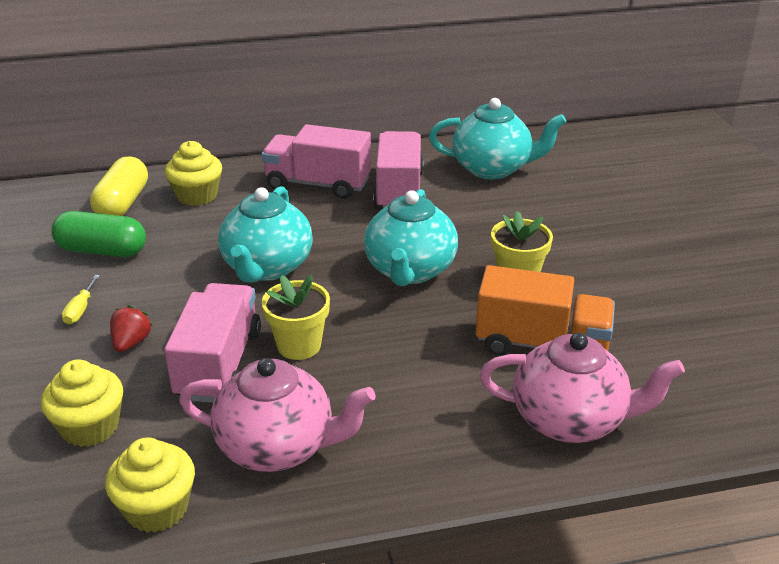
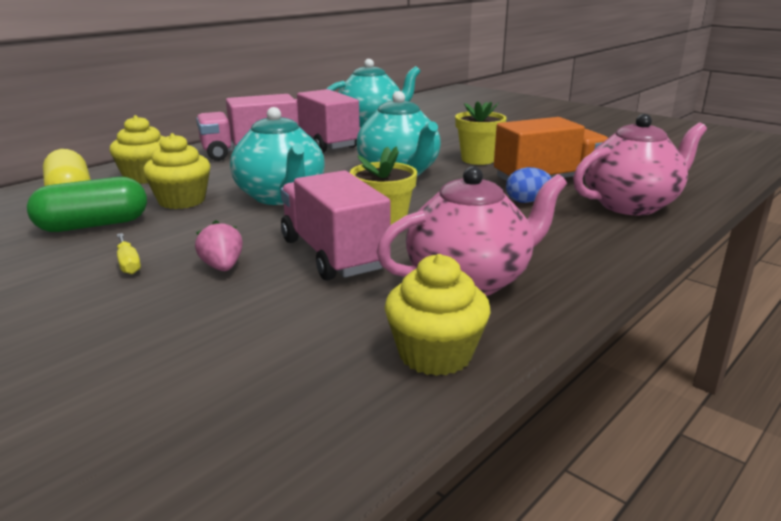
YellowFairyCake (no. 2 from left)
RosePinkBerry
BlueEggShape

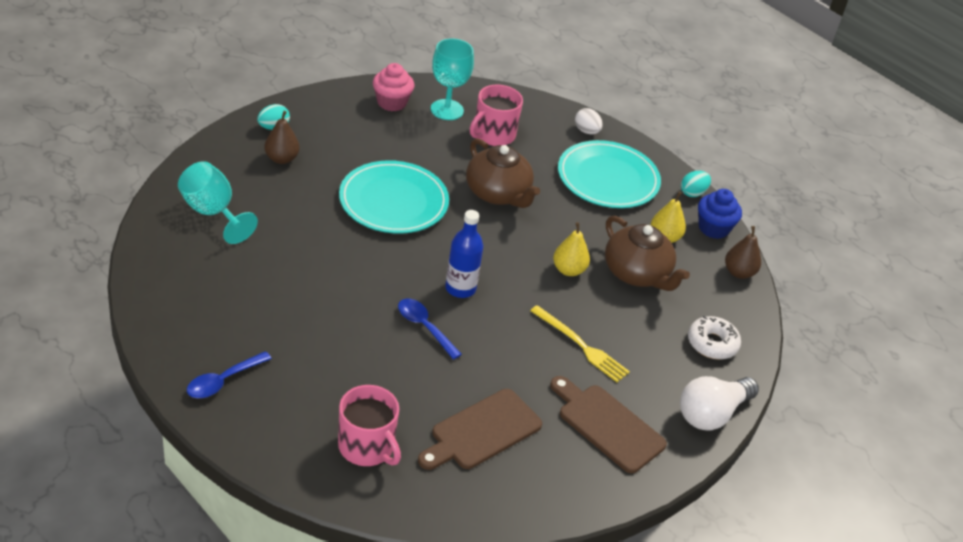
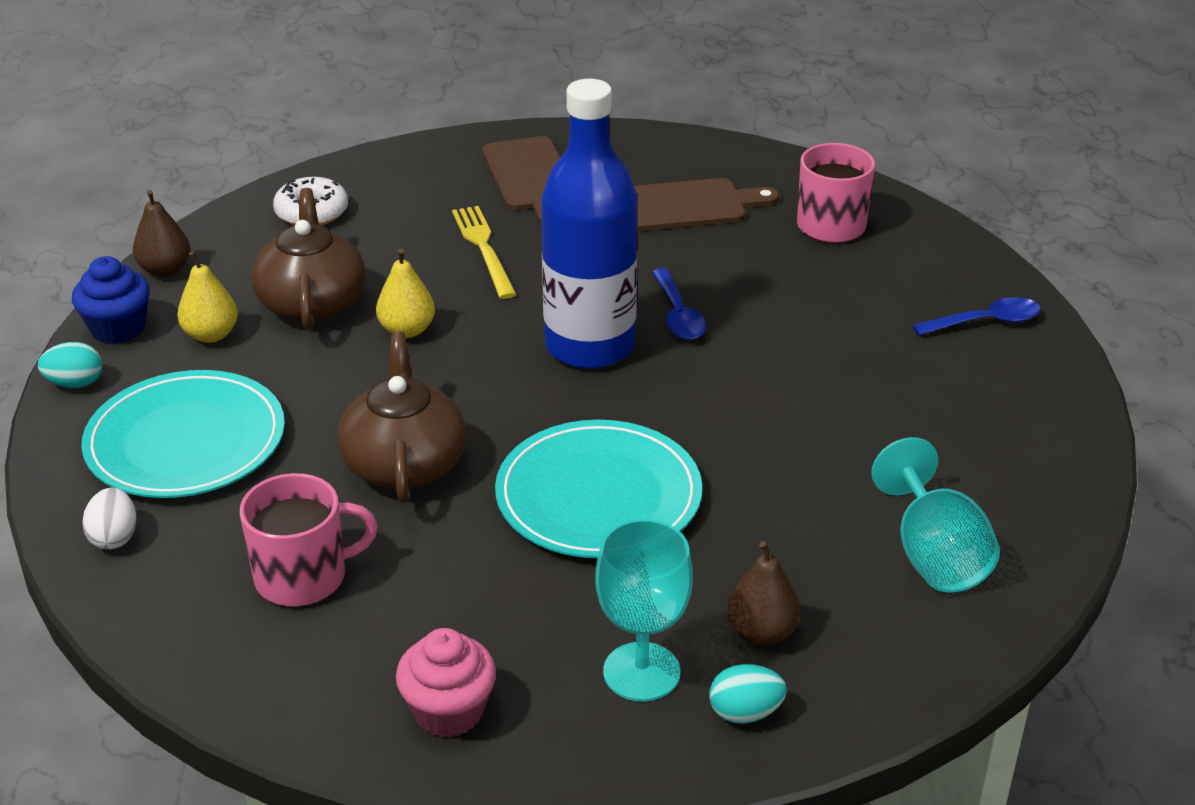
AquaChalice (no. 1 from left)
BlueDrinkBottle
WhiteBulb

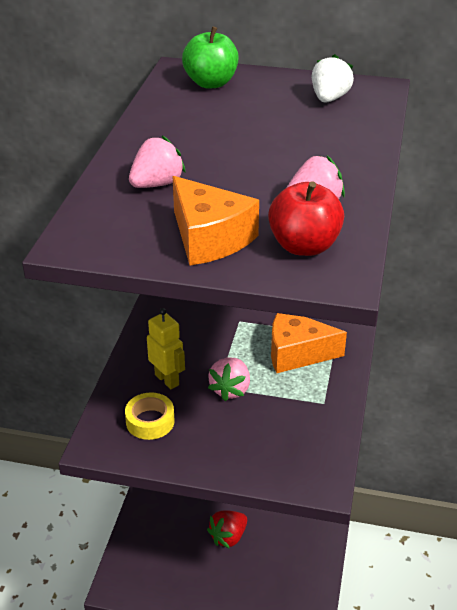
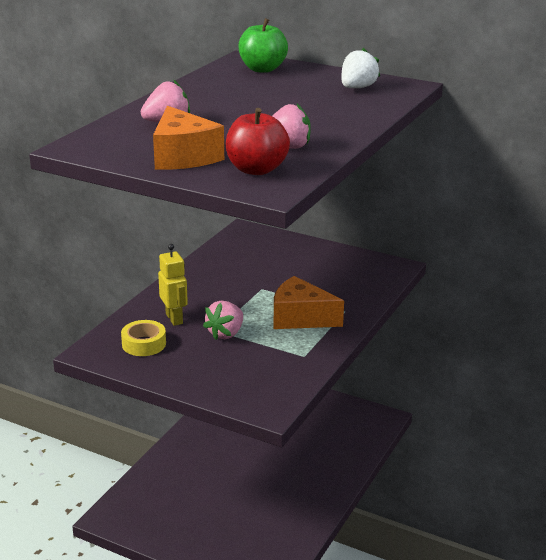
RedBerry

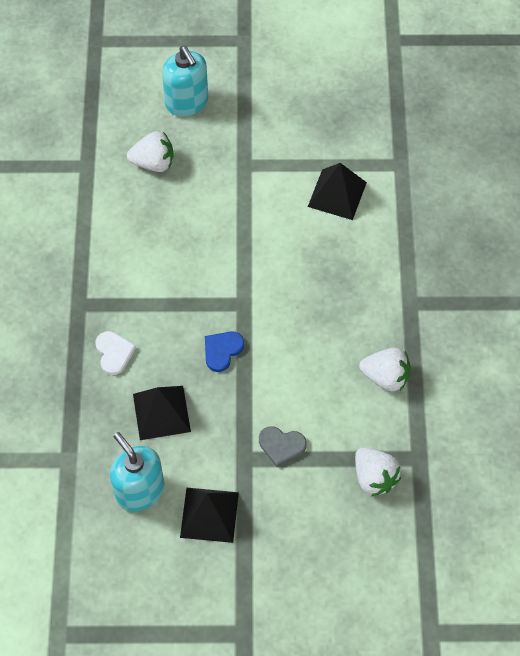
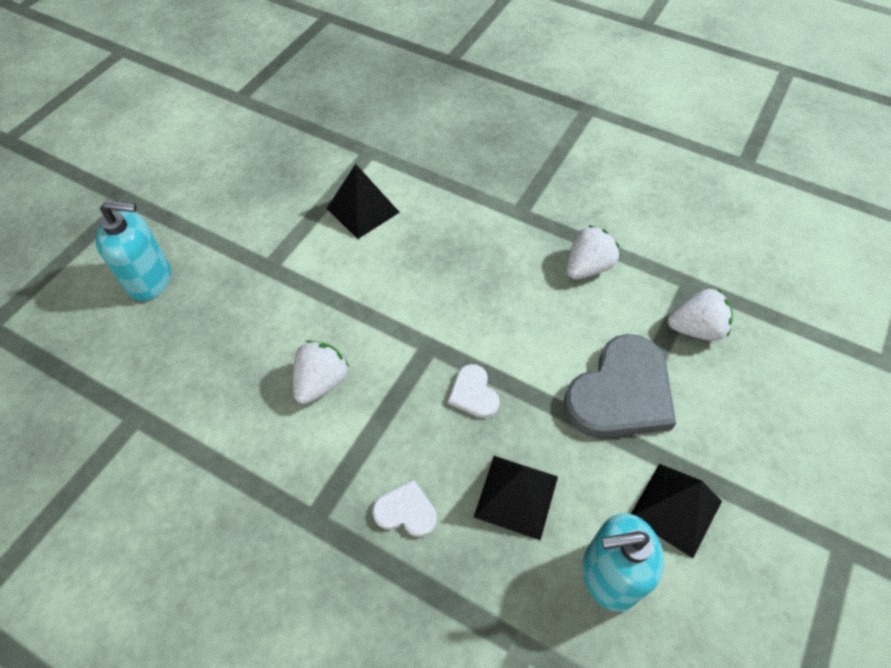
WhiteBerry (no. 1 from left)
WhiteLoveHeart (no. 2 from left)
GreyLoveHeart

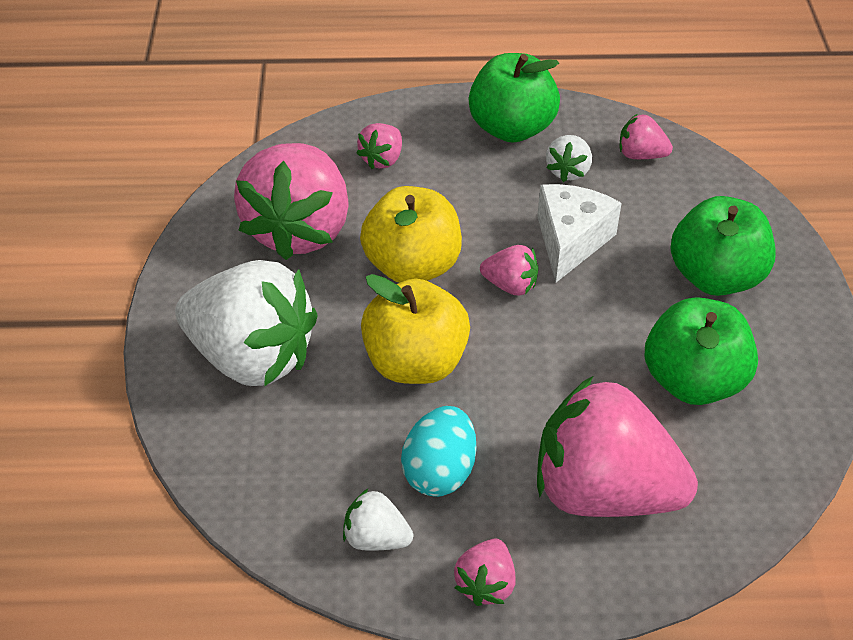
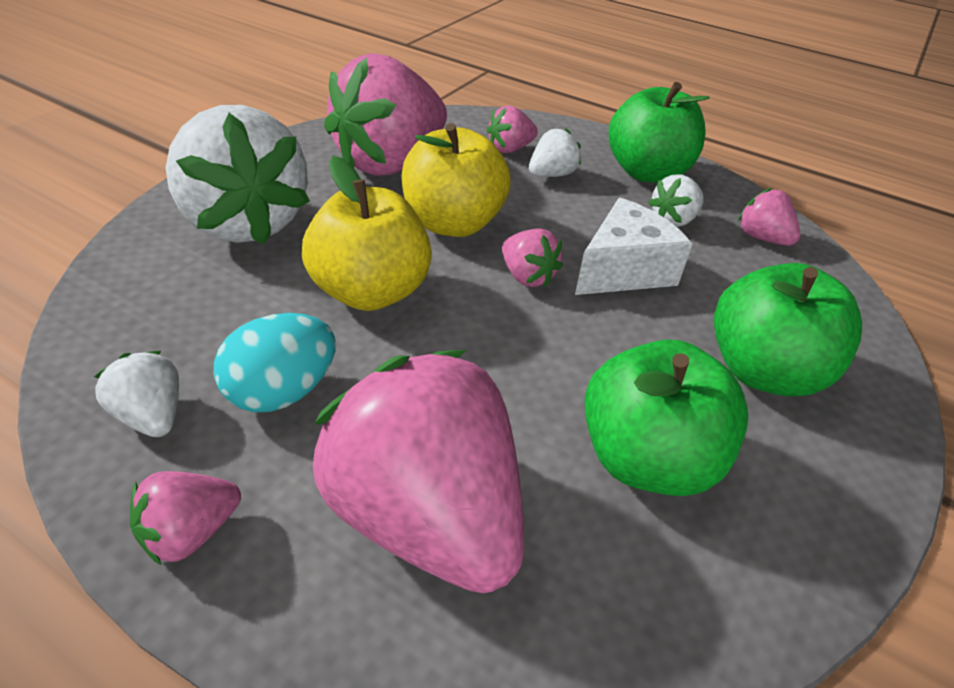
WhiteBerry (no. 3 from left)

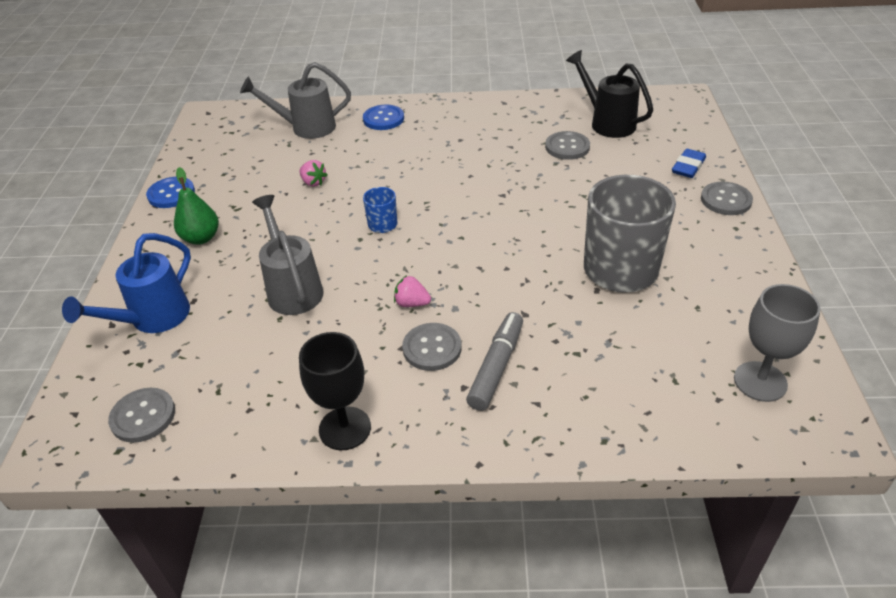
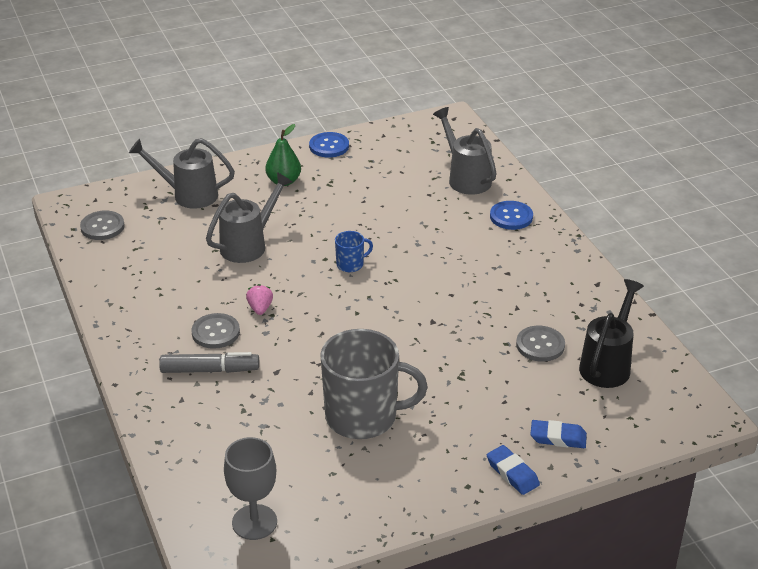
GreyWateringCan (no. 1 from left)
BlackChalice
RosePinkBerry (no. 1 from left in the first image)
BluePencilEraser (no. 1 from left)

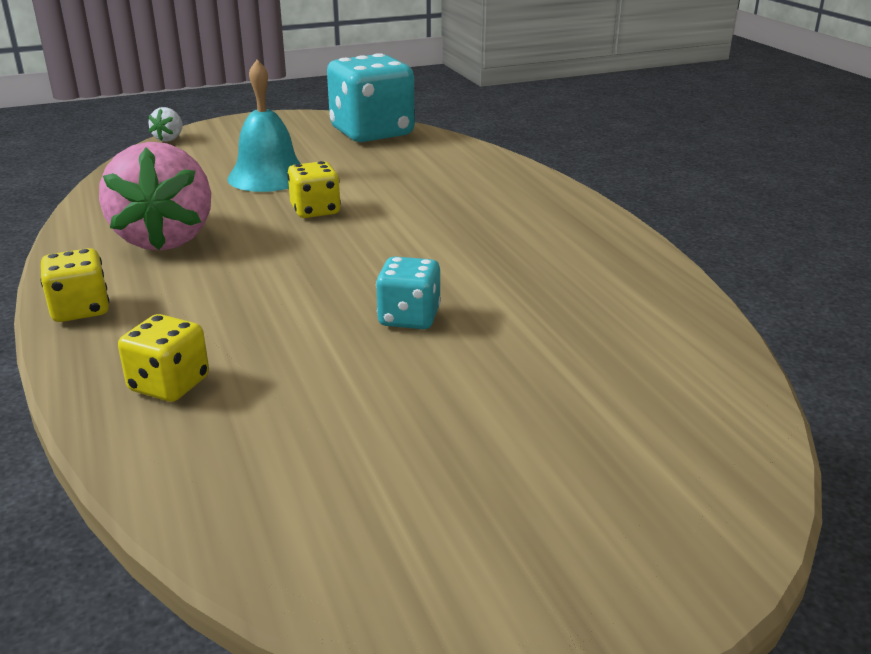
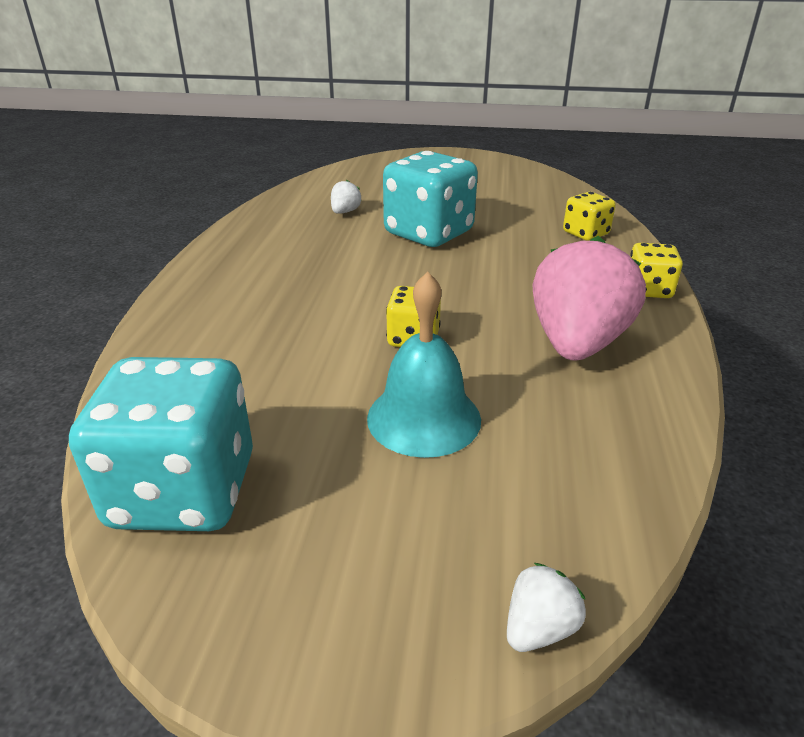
AquaDie (no. 2 from left)
WhiteBerry (no. 1 from left)

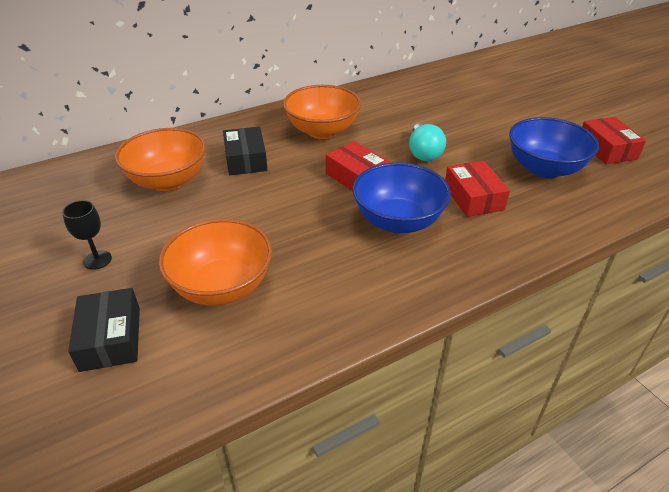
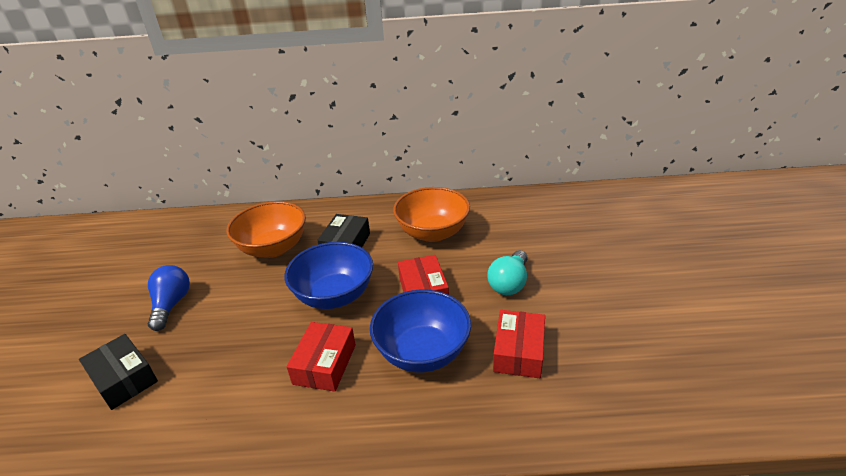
BlueBulb
BlackParcel (no. 1 from left)
OrangeColouredBowl (no. 2 from left in the first image)
BlueBowl (no. 1 from left)
RedParcel (no. 1 from left)

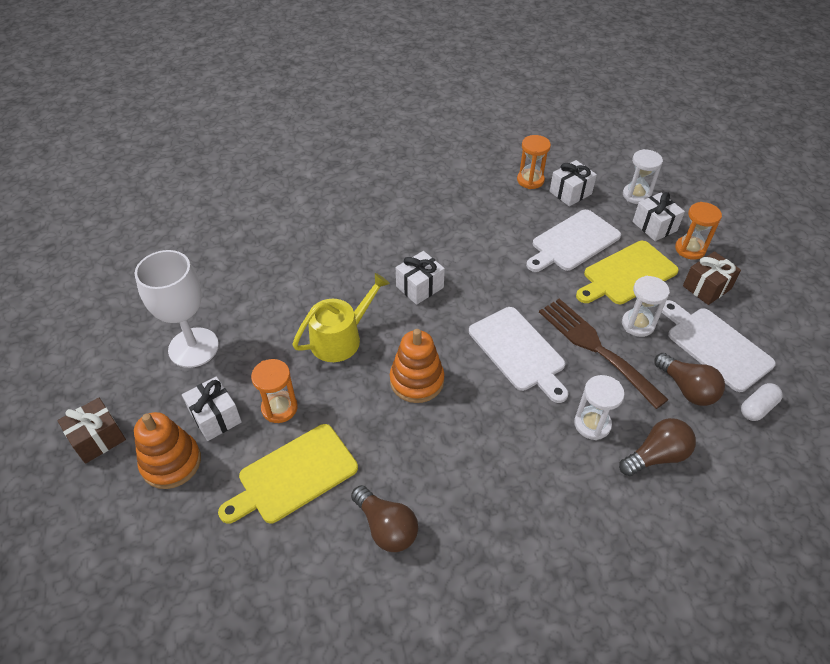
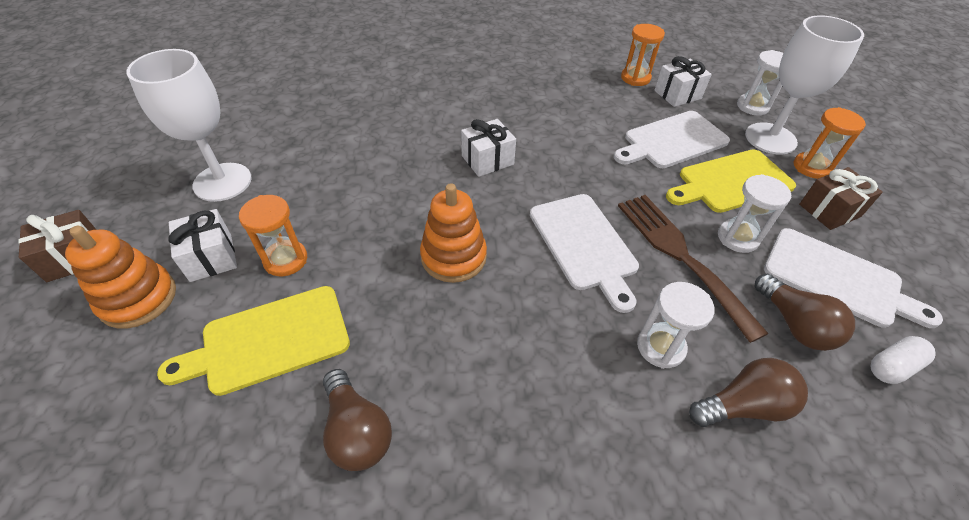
YellowWateringCan
WhiteChalice (no. 2 from left)
WhiteCuttingBoard (no. 3 from left)

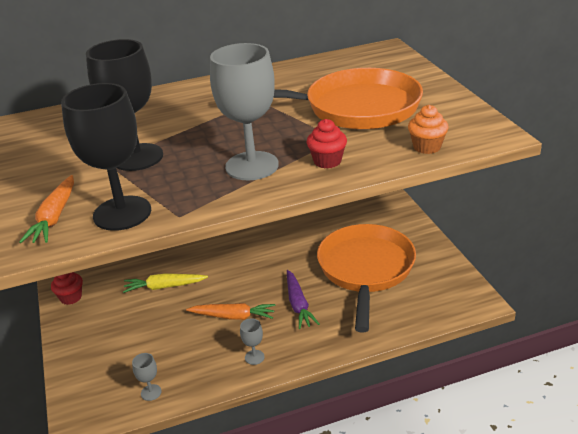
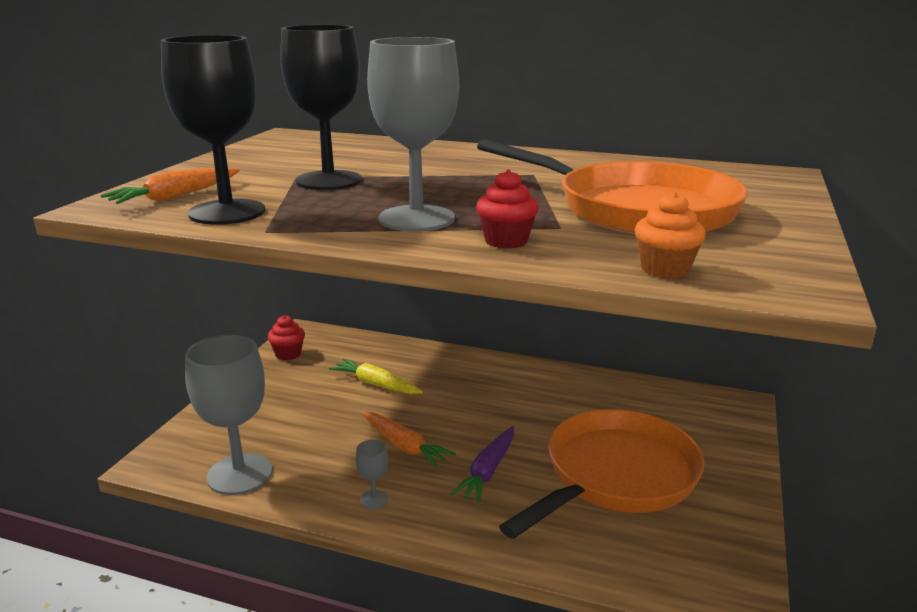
GreyChalice (no. 1 from left)

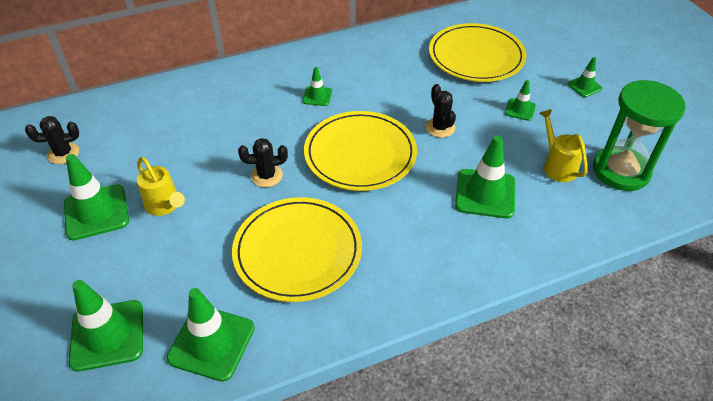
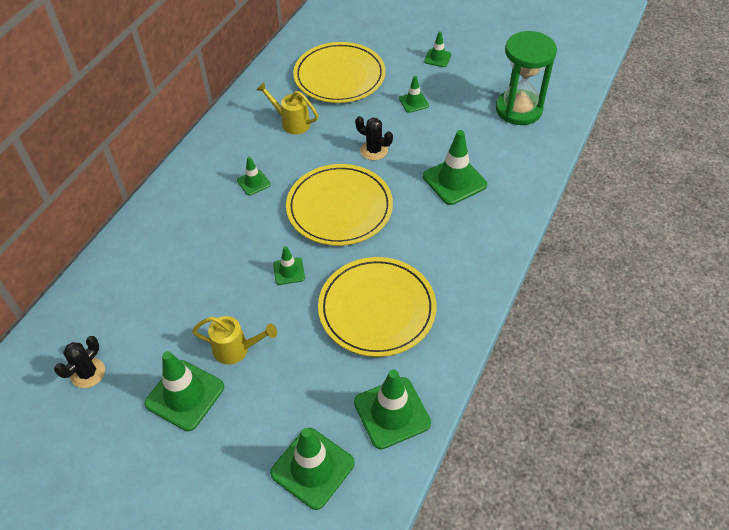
GreenTrafficCone (no. 3 from left)
YellowWateringCan (no. 2 from left)

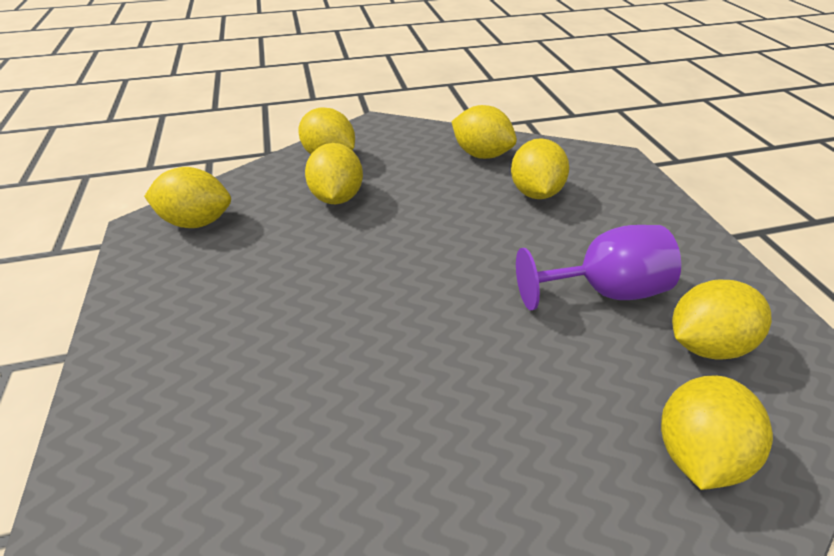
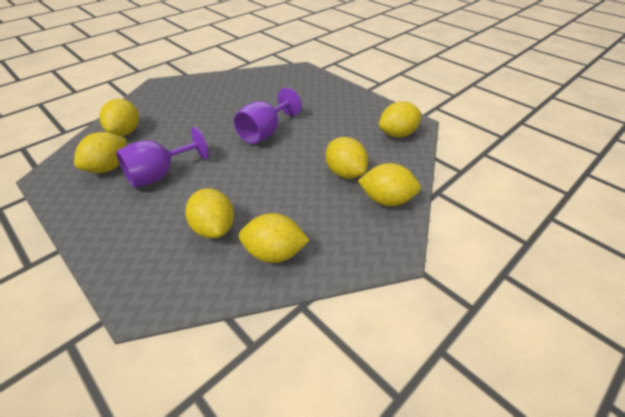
PurpleChalice (no. 2 from left)

